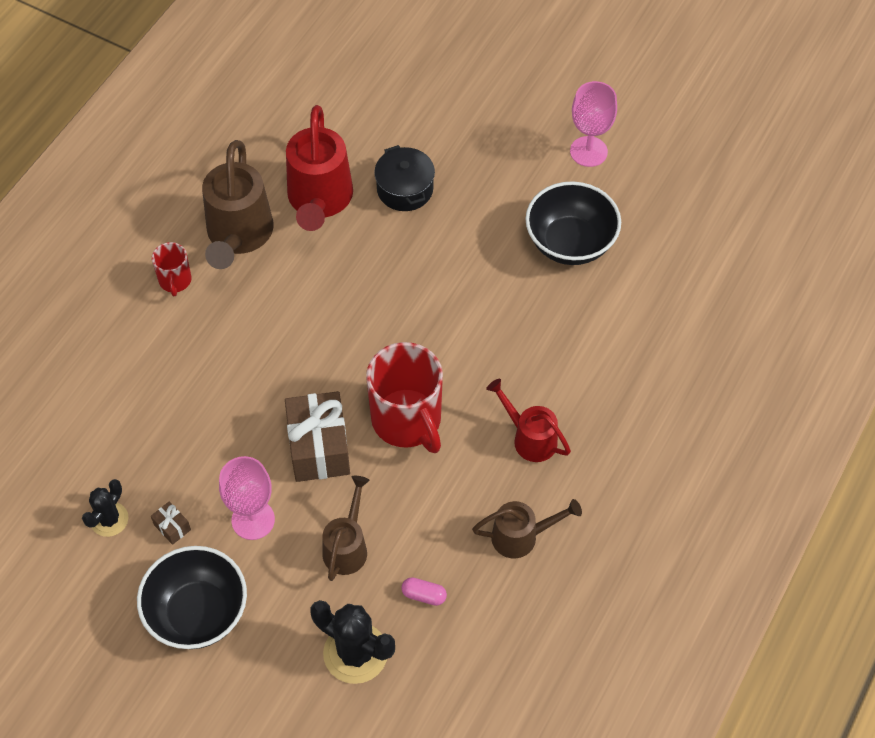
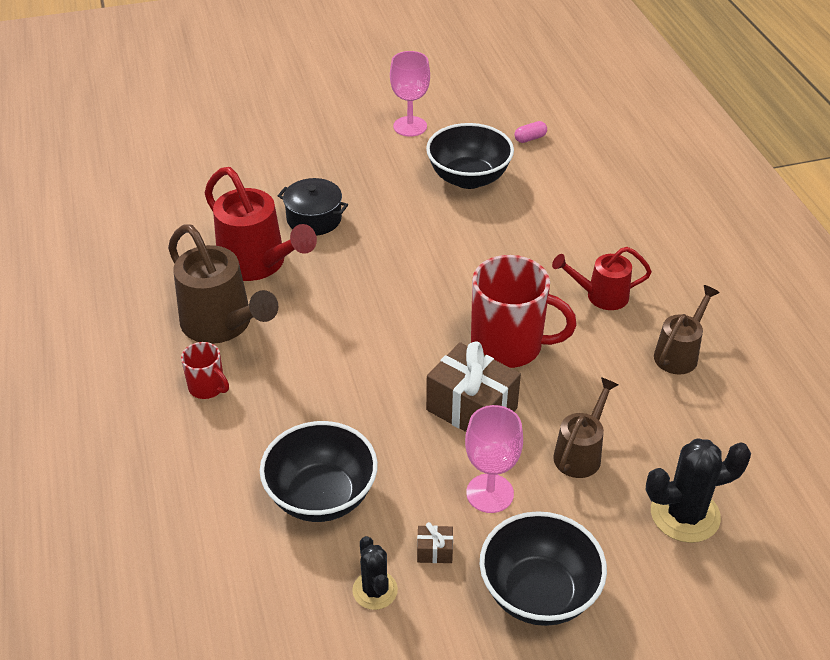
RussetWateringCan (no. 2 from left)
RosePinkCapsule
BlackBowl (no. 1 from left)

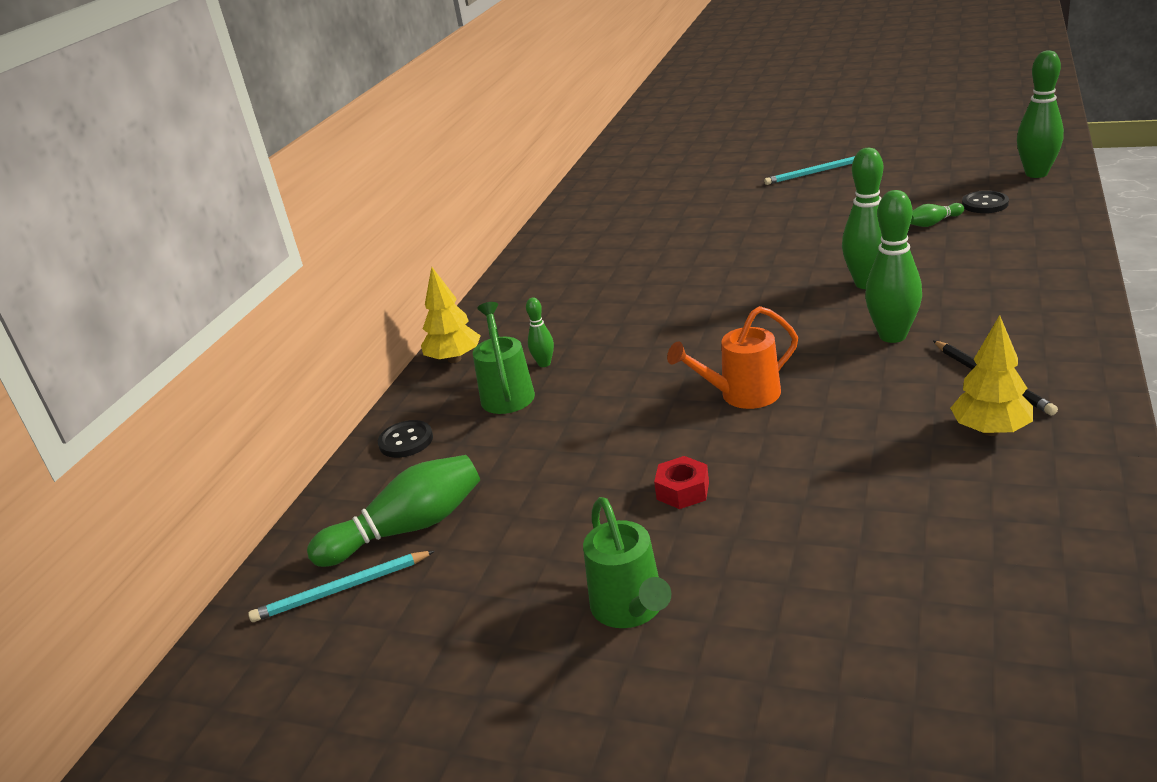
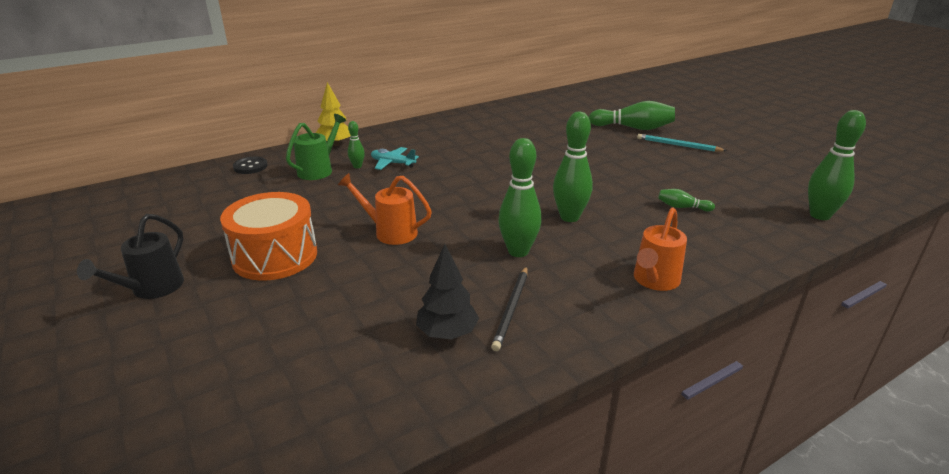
AquaPencil (no. 1 from left in the first image)
GreenTenpin (no. 4 from left)
BlackWateringCan
OrangeColouredToyDrum
BlackFirTree
BlackShirtButton (no. 2 from left in the first image)
AquaAeroplane
OrangeColouredWateringCan (no. 2 from left)

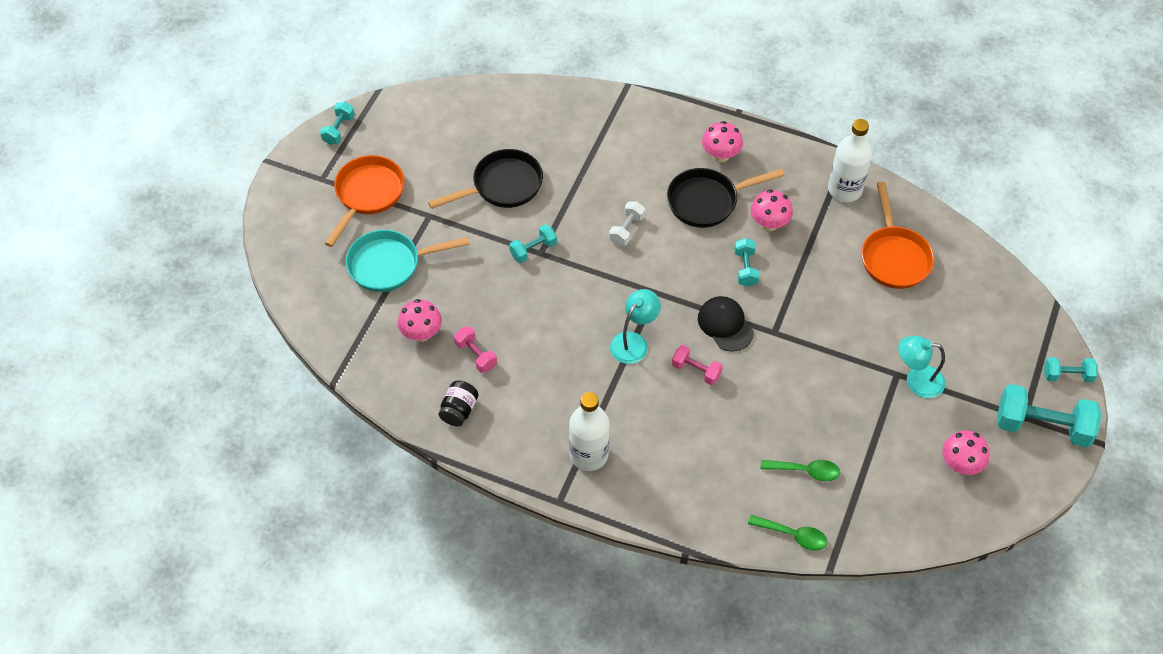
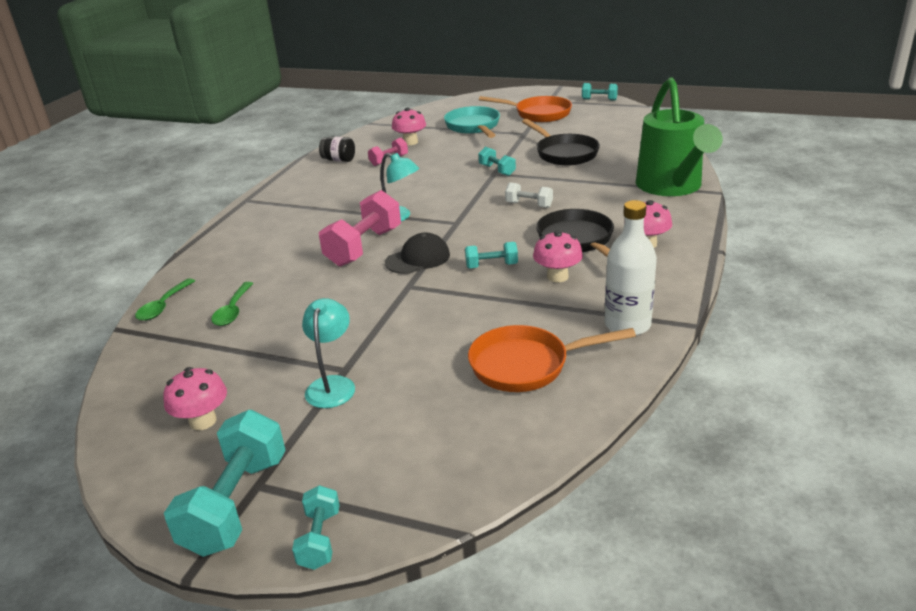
WhiteDrinkBottle (no. 1 from left in the first image)
RosePinkDumbbell (no. 1 from left)
GreenWateringCan

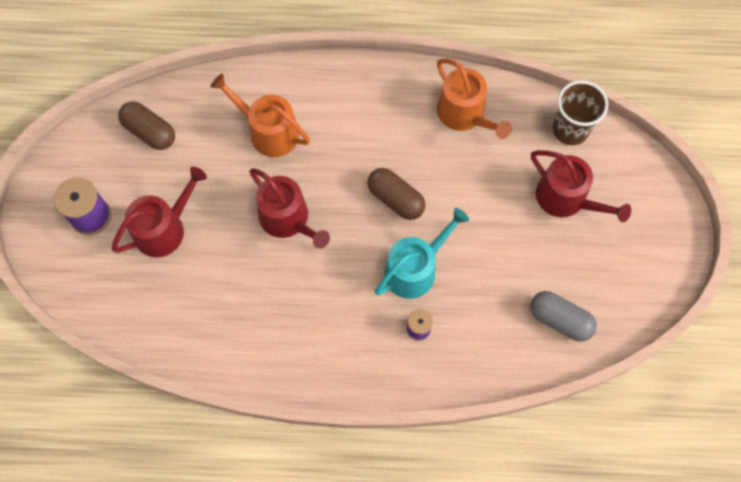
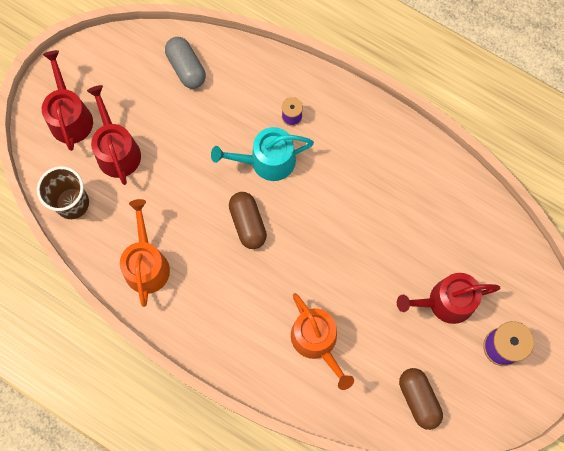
RedWateringCan (no. 1 from left)

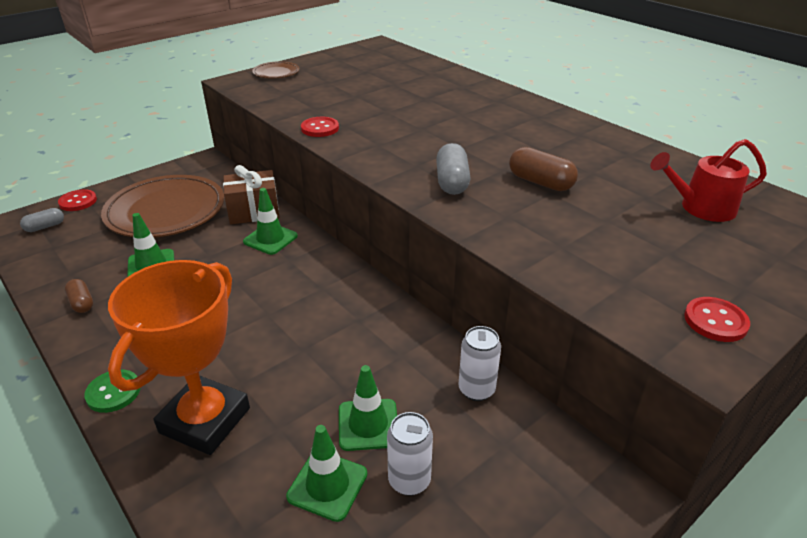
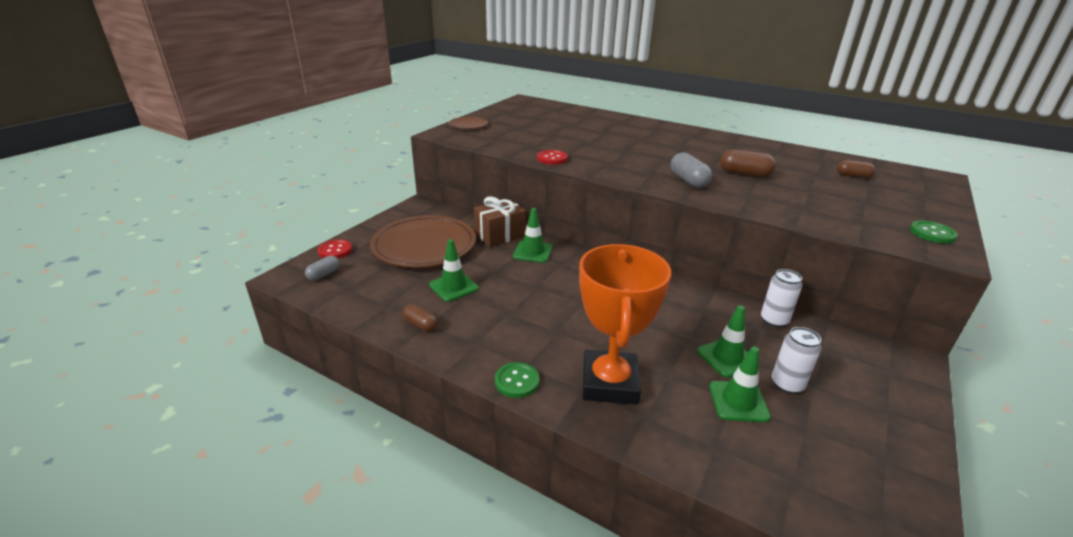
RussetCapsule (no. 3 from left)
GreenShirtButton (no. 2 from left)

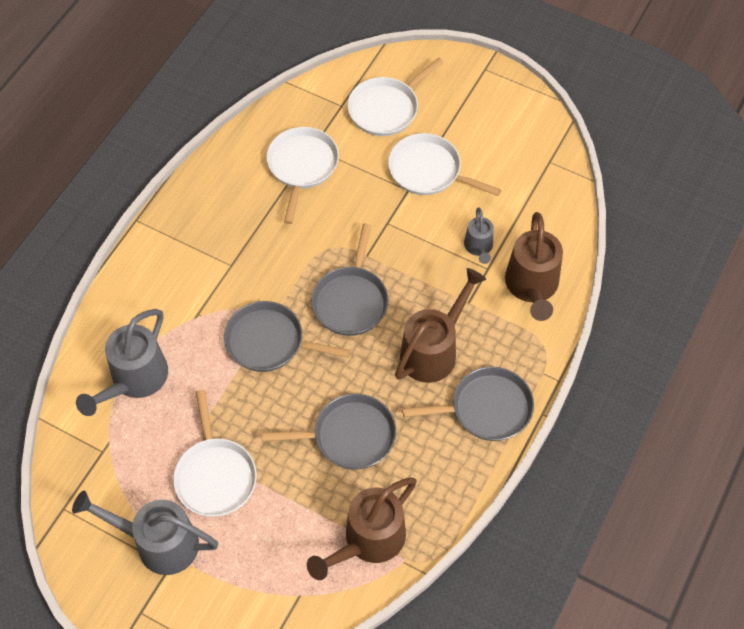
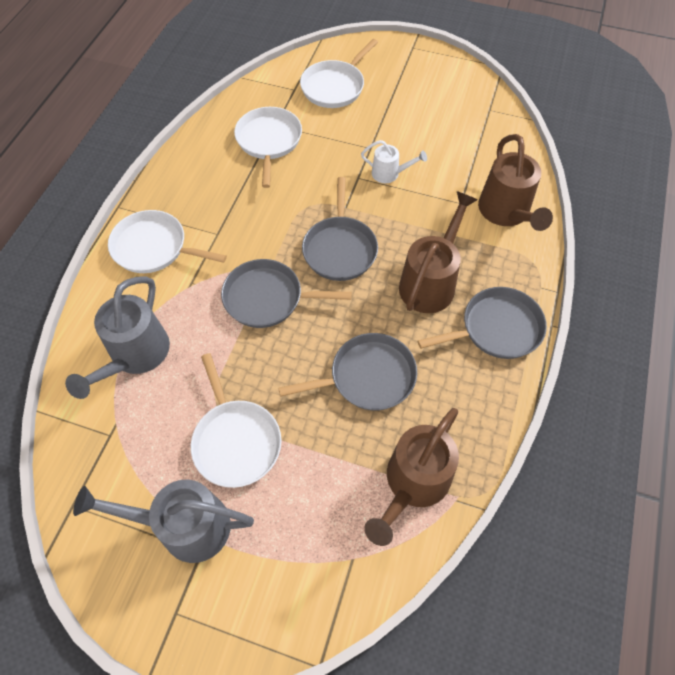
WhiteSkillet (no. 1 from left)
GreyWateringCan (no. 3 from left in the first image)
WhiteWateringCan

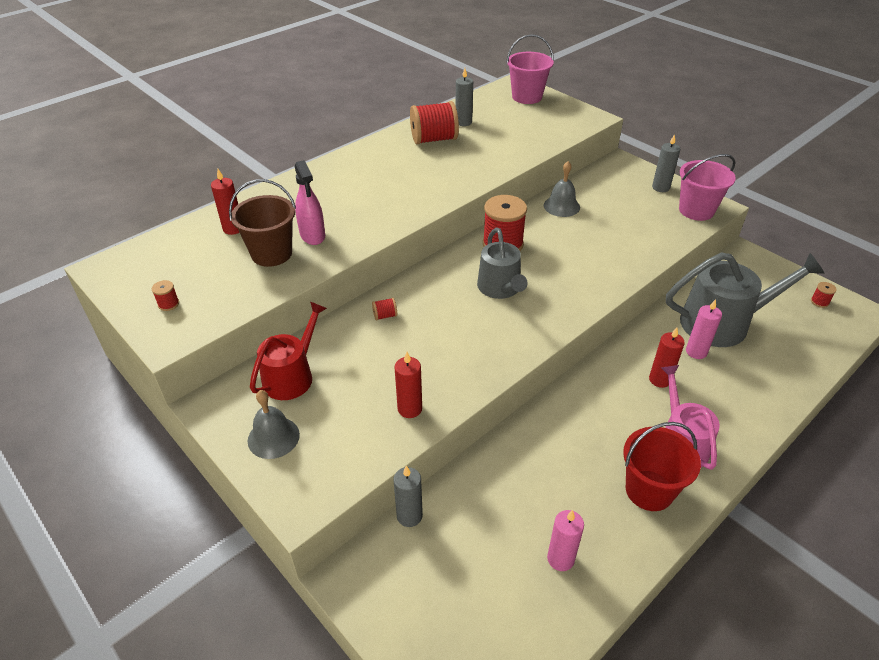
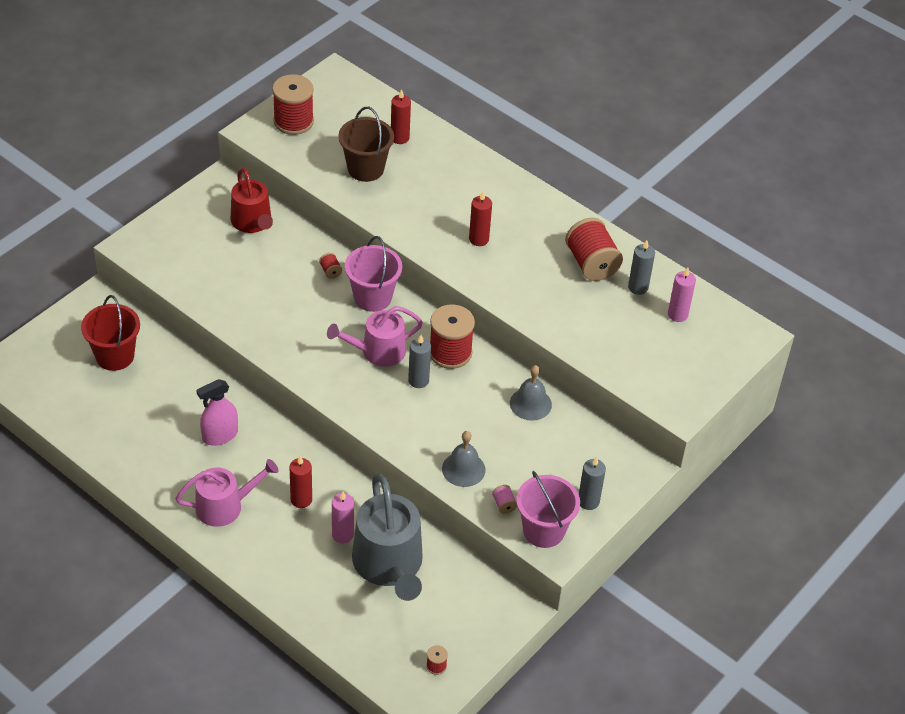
RedSpool (no. 1 from left)
GreySchoolBell (no. 1 from left)
RedWateringCan
RosePinkSprayer
GreyWaxCandle (no. 1 from left)
RedWaxCandle (no. 3 from left)
RosePinkWateringCan (no. 2 from left)
RosePinkBucket (no. 1 from left)
RosePinkWaxCandle (no. 2 from left)
RedBucket
RosePinkSpool

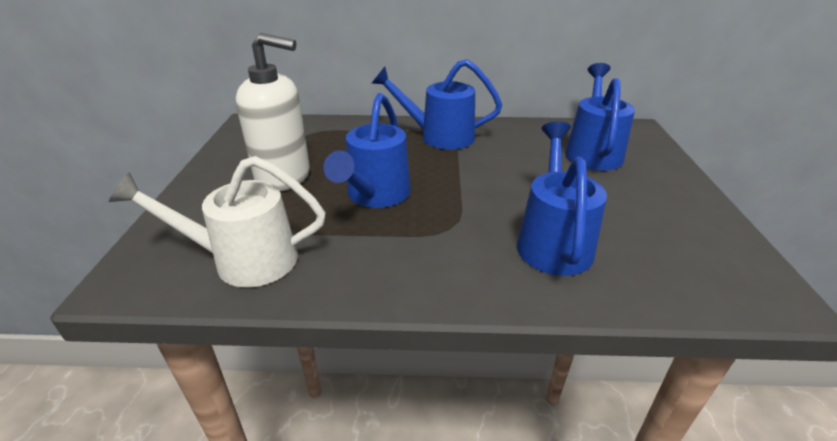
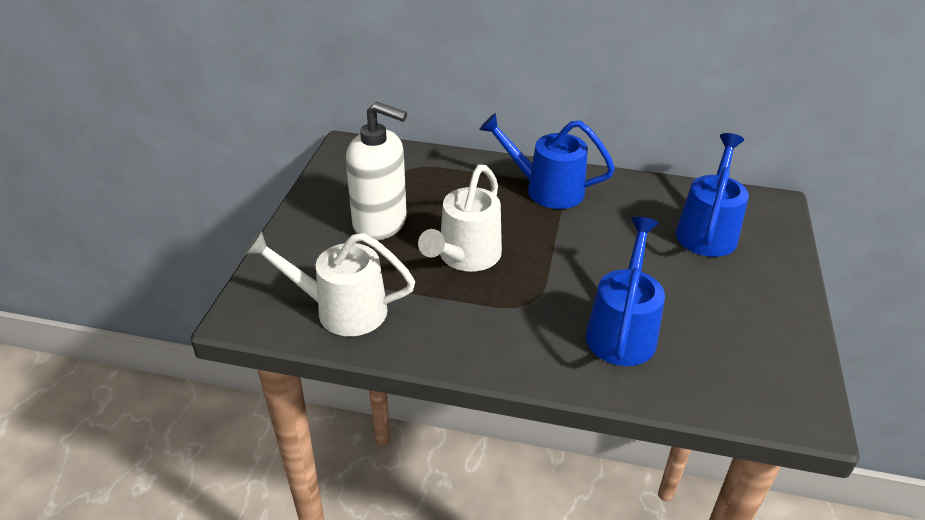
WhiteWateringCan (no. 2 from left)

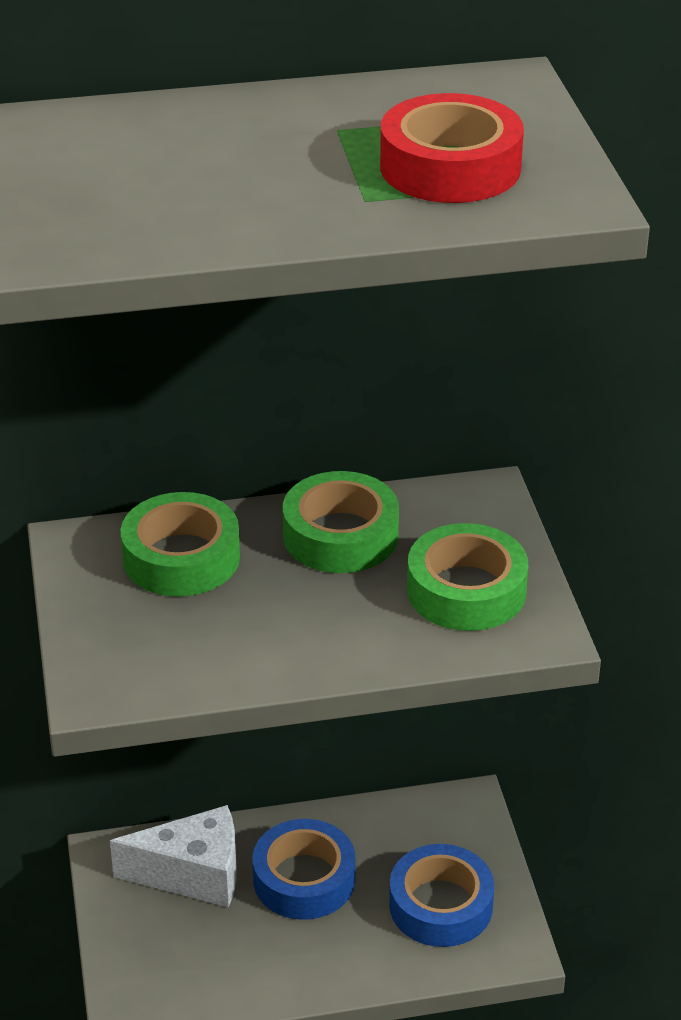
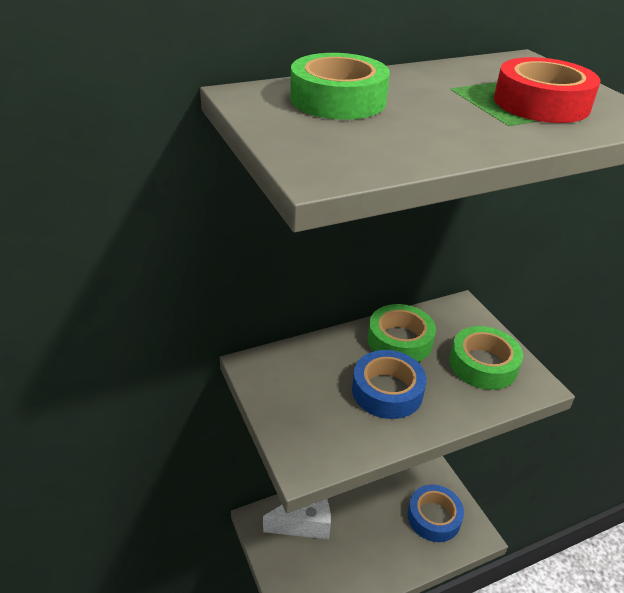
GreenTape (no. 1 from left)
BlueTape (no. 1 from left)

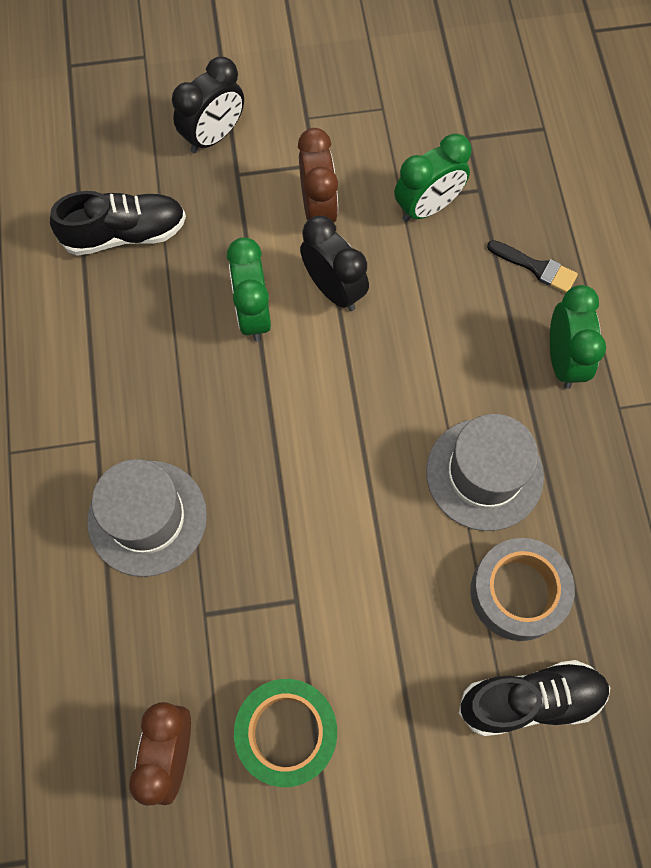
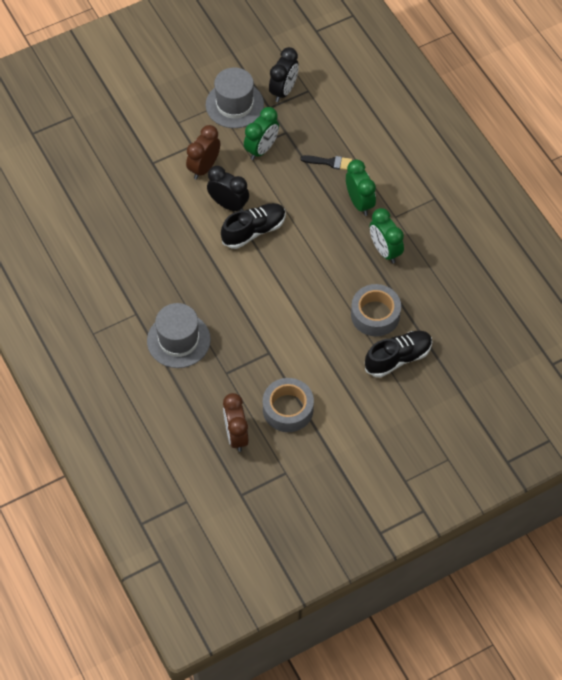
BlackSneaker (no. 1 from left)
BlackBedsideClock (no. 2 from left)
GreenBedsideClock (no. 3 from left)
GreyTape (no. 1 from left)
RussetBedsideClock (no. 1 from left)
GreyTopHat (no. 2 from left)

